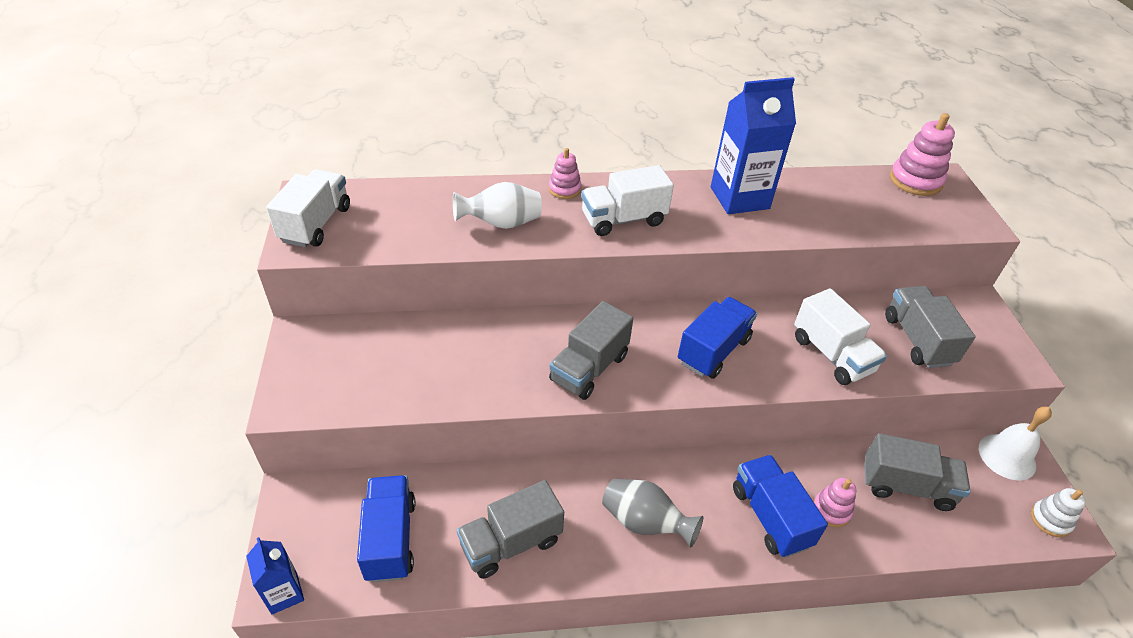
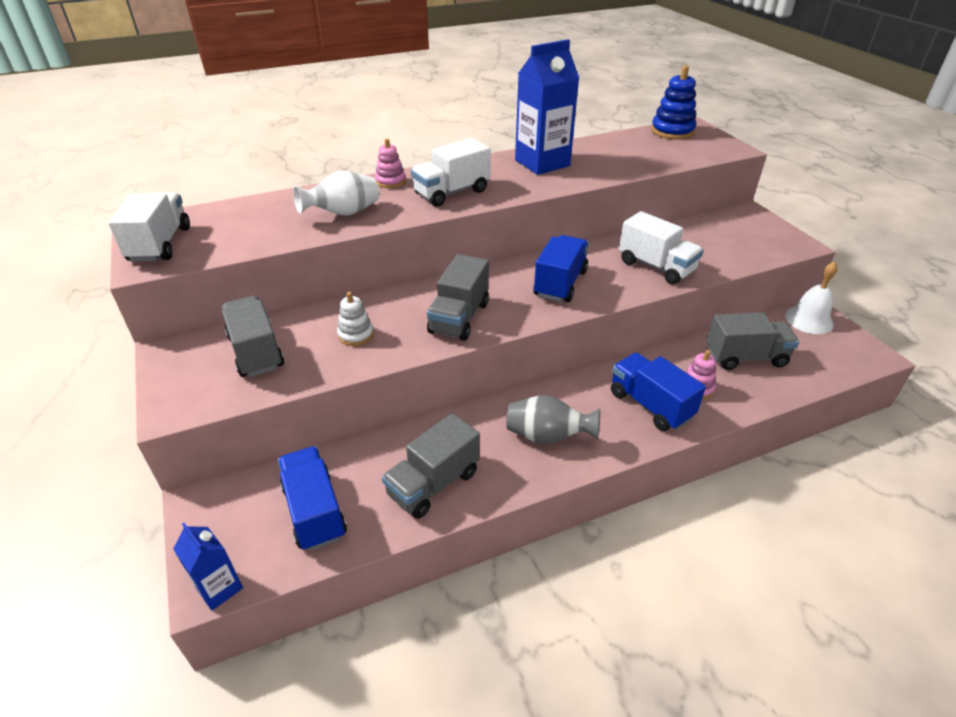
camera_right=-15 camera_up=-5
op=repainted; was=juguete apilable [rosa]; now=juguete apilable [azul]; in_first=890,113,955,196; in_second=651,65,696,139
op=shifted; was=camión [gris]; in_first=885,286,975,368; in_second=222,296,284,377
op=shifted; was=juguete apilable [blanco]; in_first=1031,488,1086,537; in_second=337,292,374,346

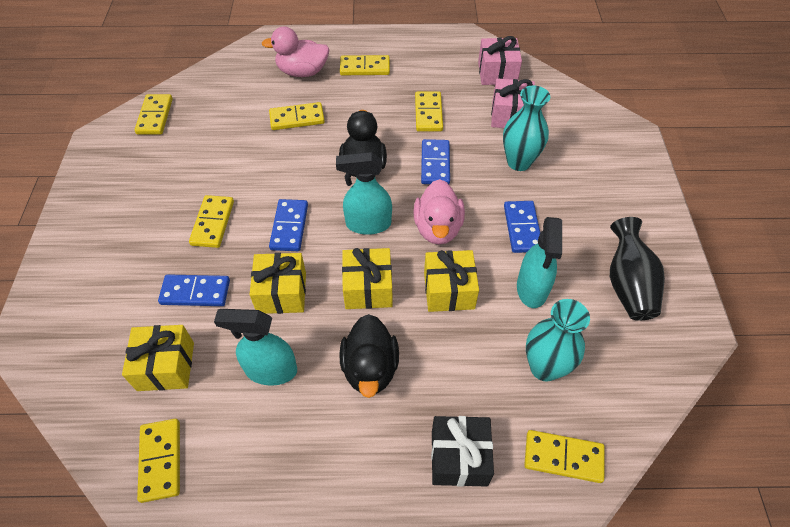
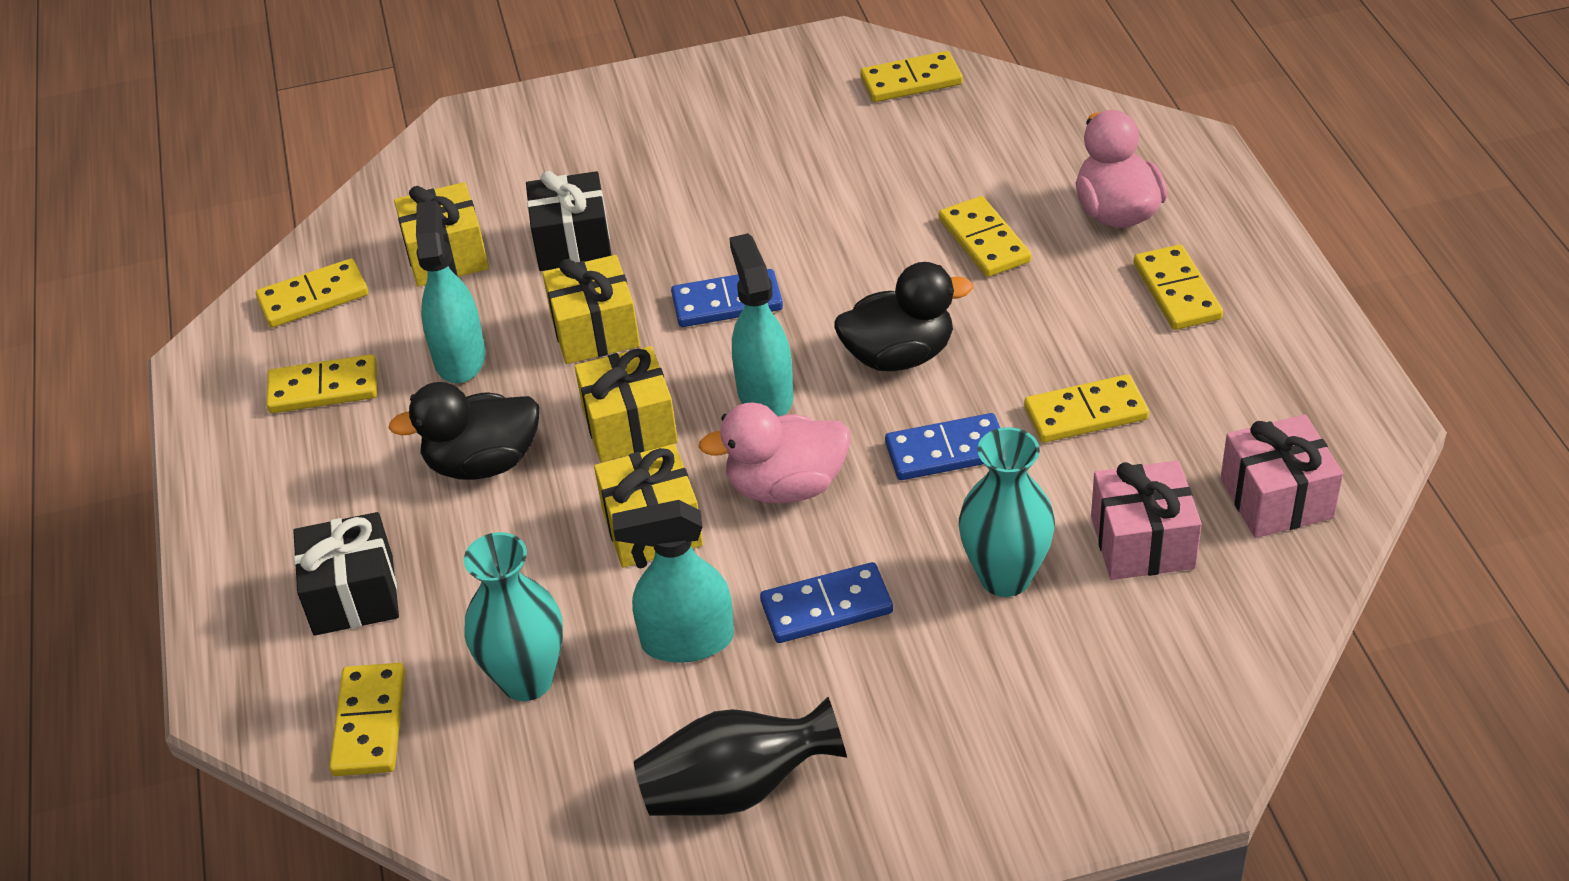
camera_right=80 camera_up=-10
op=shifted; was=ficha de dominó [amarillo]; in_first=189,195,234,248; in_second=266,354,377,413
op=swapped; was=ficha de dominó [azul]; now=regalo [negro]; in_first=158,274,230,306; in_second=526,171,612,271

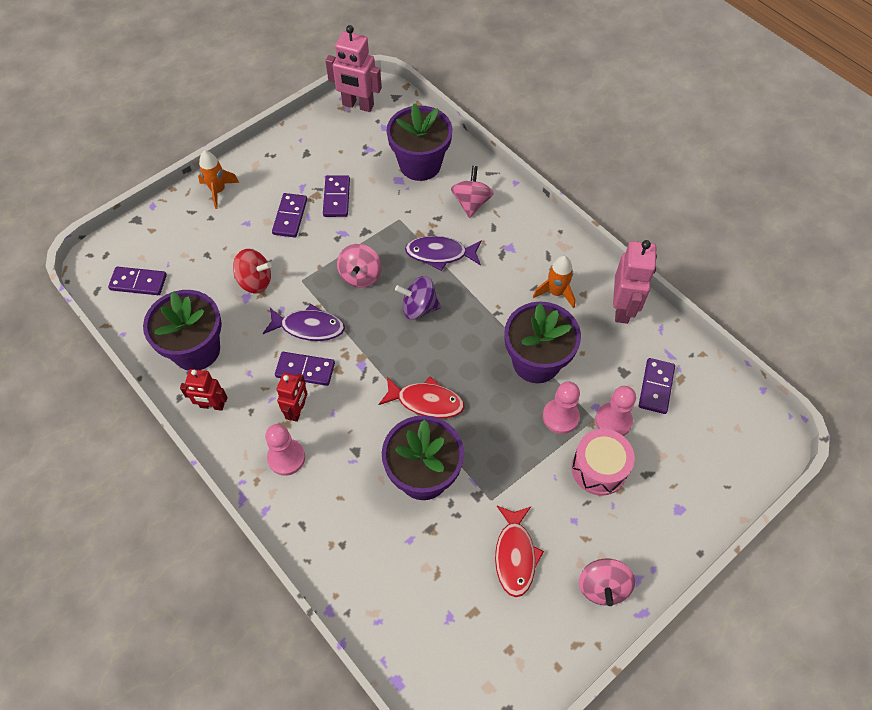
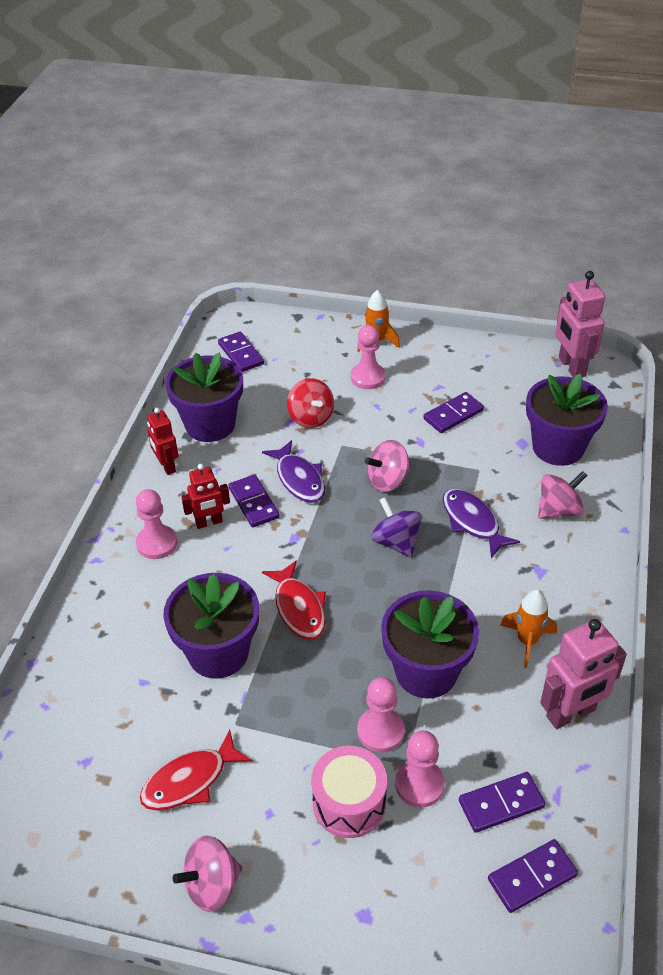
camera_right=55 camera_up=-15
op=shifted; was=ficha de dominó [morado]; in_first=272,193,307,237; in_second=488,839,578,913
op=new; now=peón [rosa]; in_second=351,325,386,389

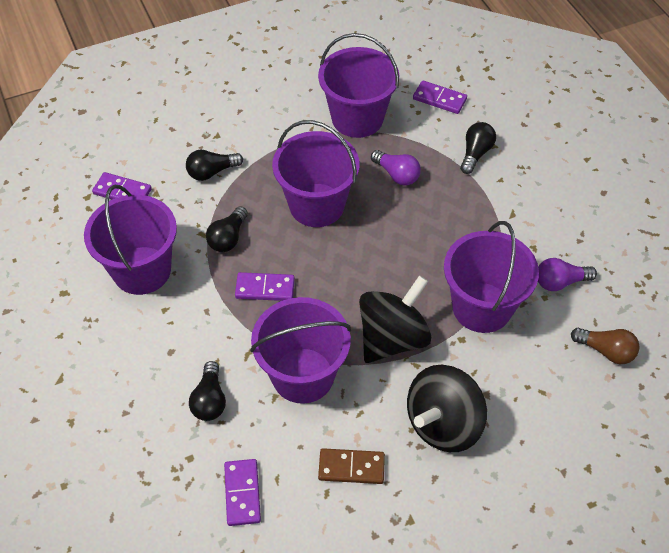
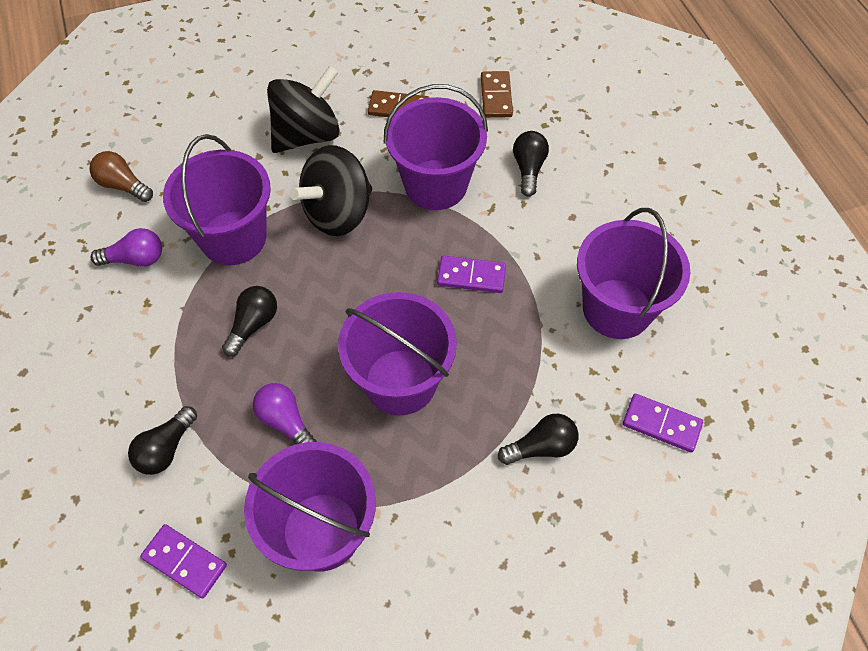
camera_right=-175 camera_up=5
op=shifted; was=bombilla [negro]; in_first=206,206,248,252; in_second=222,286,277,356
op=repainted; was=ficha de dominó [morado]; now=ficha de dominó [marrón]; in_first=224,459,261,526; in_second=481,71,513,118

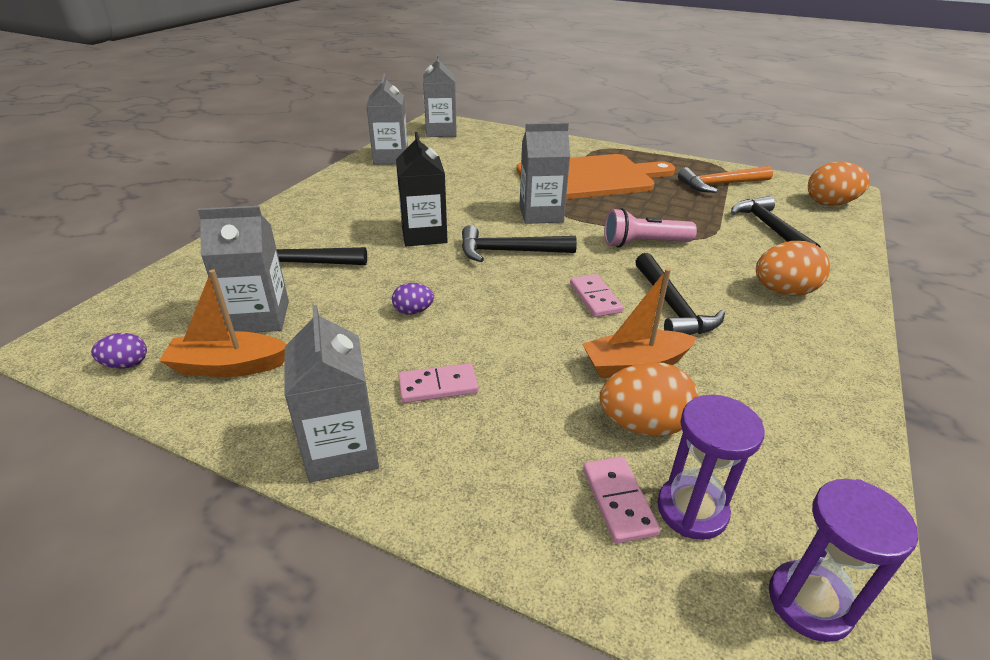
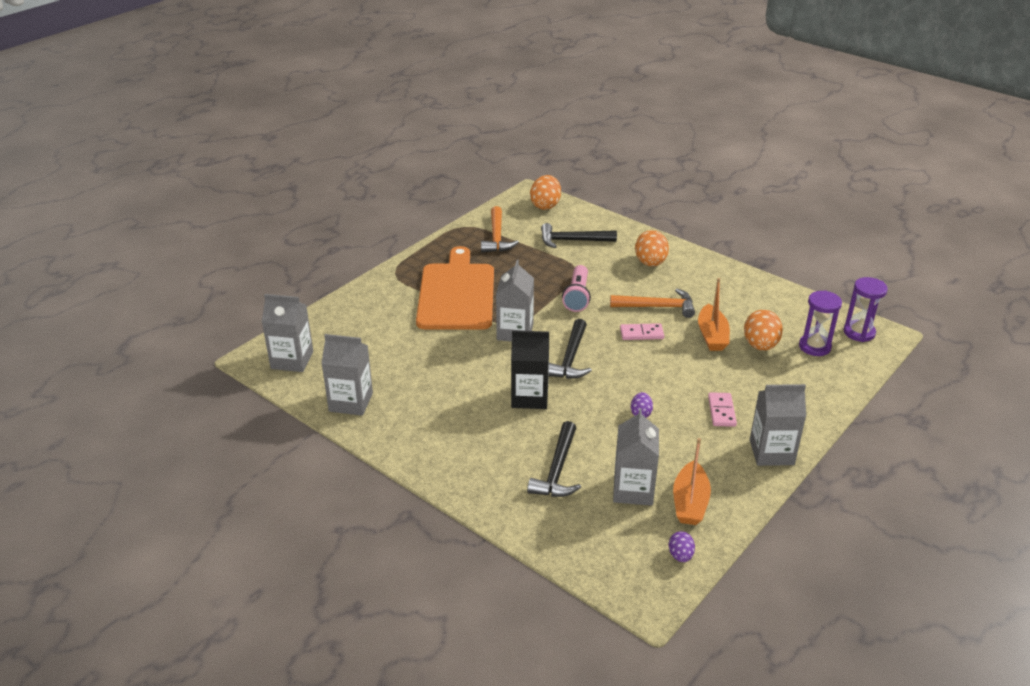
camera_right=-75 camera_up=0
op=repainted; was=martillo [negro]; now=martillo [naranja]; in_first=635,253,725,335; in_second=610,289,695,318
op=gone; was=ficha de dominó [rosa]; in_first=583,456,660,544

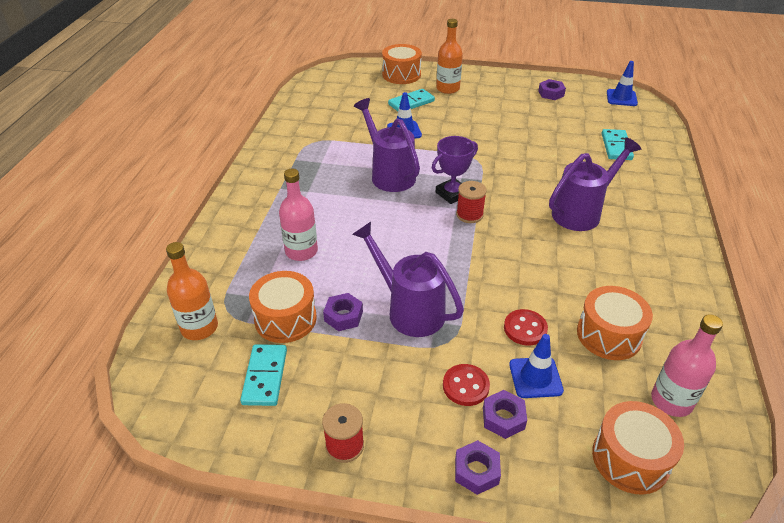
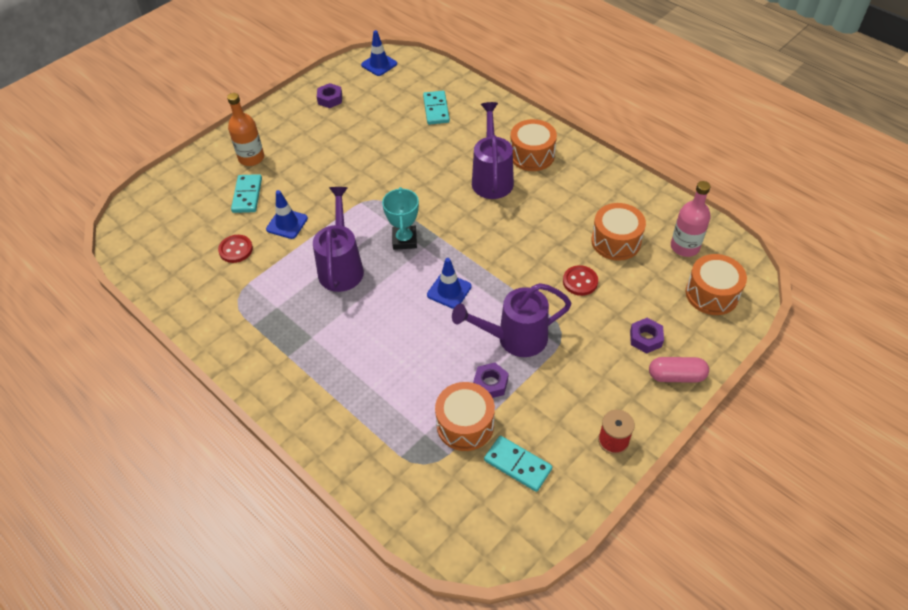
camera_right=-55 camera_up=10
op=shifted; was=tambor [naranja]; in_first=382,44,422,84; in_second=510,119,557,171
op=rotated; was=regadera [morado]; in_first=354,98,420,192; in_second=313,187,364,292; clockwise=90
op=rotated; was=ficha de dominó [turquesa]; in_first=602,129,634,160; in_second=423,91,450,125; clockwise=45
op=repainted; was=trofeo [morado]; now=trofeo [turquesa]; in_first=432,136,478,204; in_second=382,187,419,250
op=gone; was=botella [rosa]; in_first=279,169,318,261
op=gone; was=carrete [rojo]; in_first=456,181,487,223
op=gone; was=botella [naranja]; in_first=166,242,218,340
op=shifted; was=cono de tráfico [azul]; in_first=509,334,564,398; in_second=427,258,472,309
op=shifted; was=botón [rojo]; in_first=443,364,490,406; in_second=218,235,253,263
op=swapped; was=tuerca [morado]; now=cápsula [rosa]; in_first=455,440,501,495; in_second=649,357,709,383

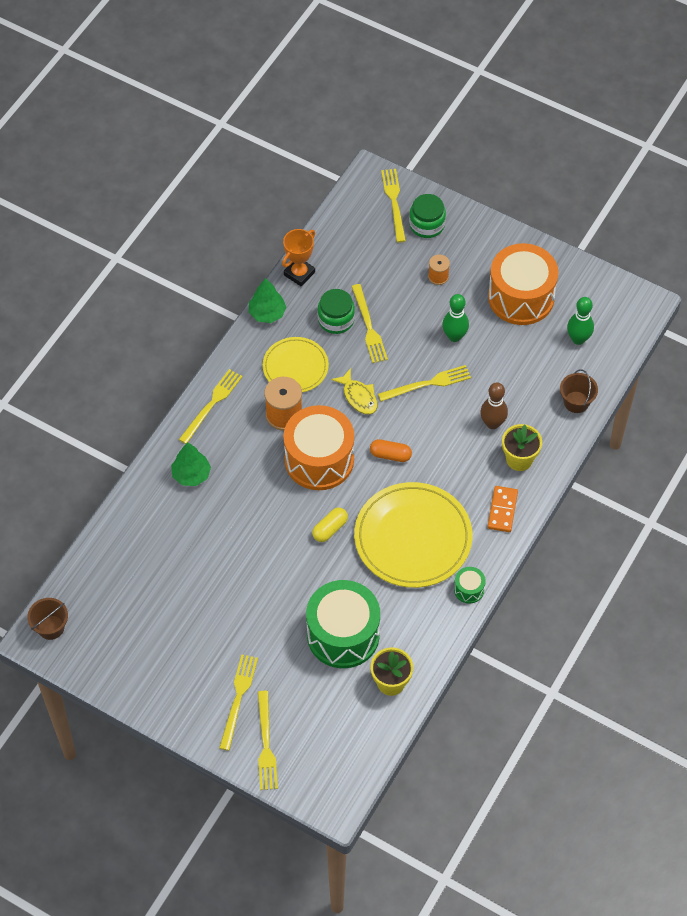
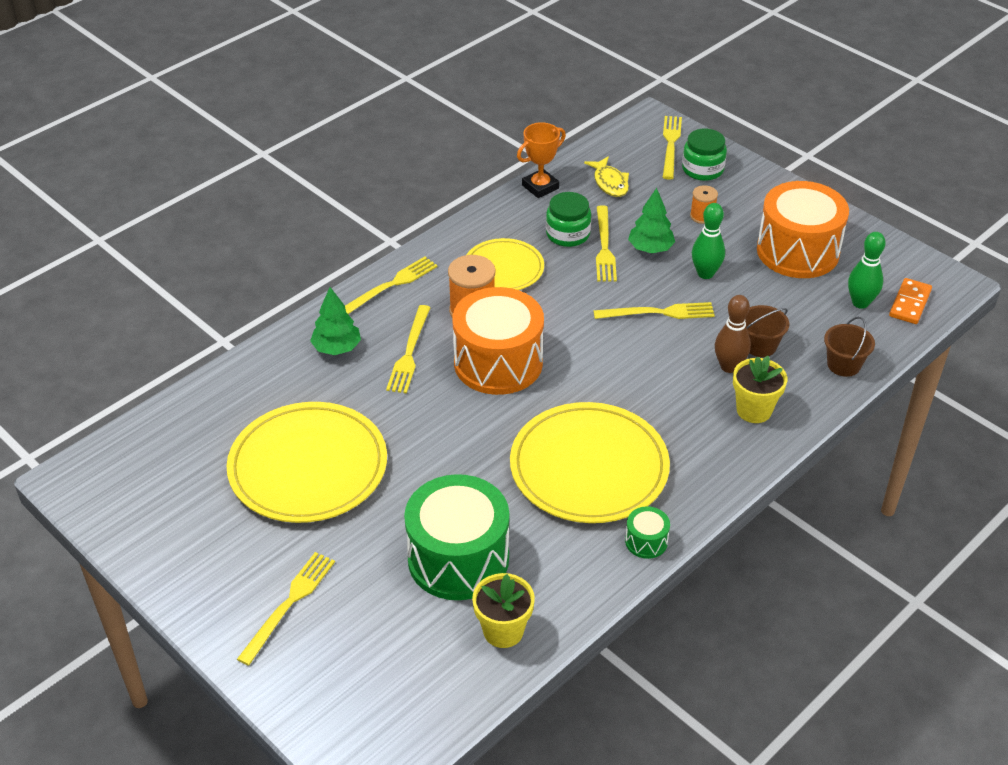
camera_right=15 camera_up=-15
op=shifted; was=árbol [verde]; in_first=249,278,286,323; in_second=628,188,675,253
op=shifted; was=pez [amarillo]; in_first=331,368,378,415; in_second=584,156,629,197
op=gone; was=cápsula [naranja]; in_first=370,439,412,462
op=shifted; was=ficha de dominó [naranja]; in_first=488,486,518,532; in_second=889,278,932,324
op=gone; was=cápsula [amarillo]; in_first=312,507,348,542
op=shifted; was=balde [marrón]; in_first=27,598,68,640; in_second=745,305,789,357
op=shifted; was=tenedor [amarillo]; in_first=258,691,278,790; in_second=386,305,431,393
op=new; now=plato [amarillo]; in_second=227,402,387,523

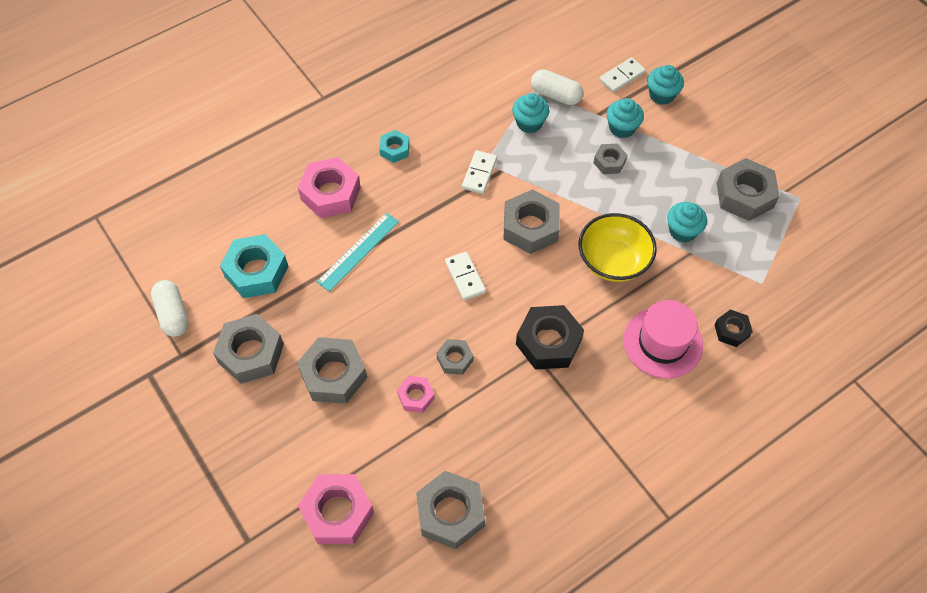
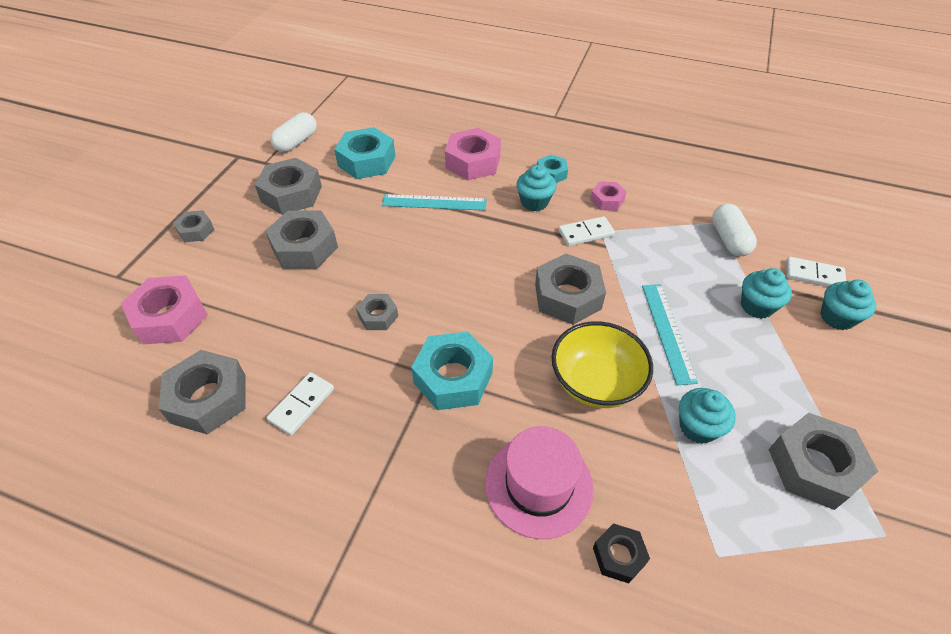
camera_right=55 camera_up=-10
op=shifted; was=magdalena [turquesa]; in_first=512,93,549,133; in_second=516,165,556,211
op=shifted; was=tuerca [gris]; in_first=593,144,627,174; in_second=173,210,214,242
op=shifted; was=ficha de dominó [blanco]; in_first=445,251,486,301; in_second=267,372,334,435
op=repainted; was=tuerca [negro]; now=tuerca [turquesa]; in_first=516,305,584,370; in_second=411,331,493,410
op=shifted; was=tuerca [rosa]; in_first=397,376,435,413; in_second=590,182,626,211
op=new; now=regla [turquesa]; in_second=642,284,698,385

